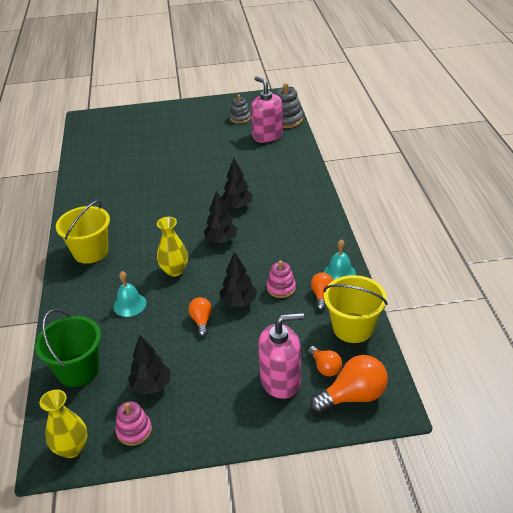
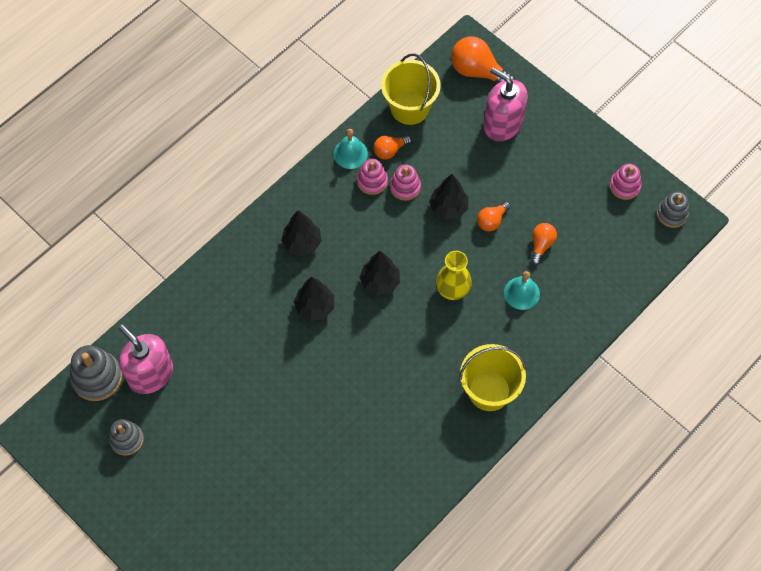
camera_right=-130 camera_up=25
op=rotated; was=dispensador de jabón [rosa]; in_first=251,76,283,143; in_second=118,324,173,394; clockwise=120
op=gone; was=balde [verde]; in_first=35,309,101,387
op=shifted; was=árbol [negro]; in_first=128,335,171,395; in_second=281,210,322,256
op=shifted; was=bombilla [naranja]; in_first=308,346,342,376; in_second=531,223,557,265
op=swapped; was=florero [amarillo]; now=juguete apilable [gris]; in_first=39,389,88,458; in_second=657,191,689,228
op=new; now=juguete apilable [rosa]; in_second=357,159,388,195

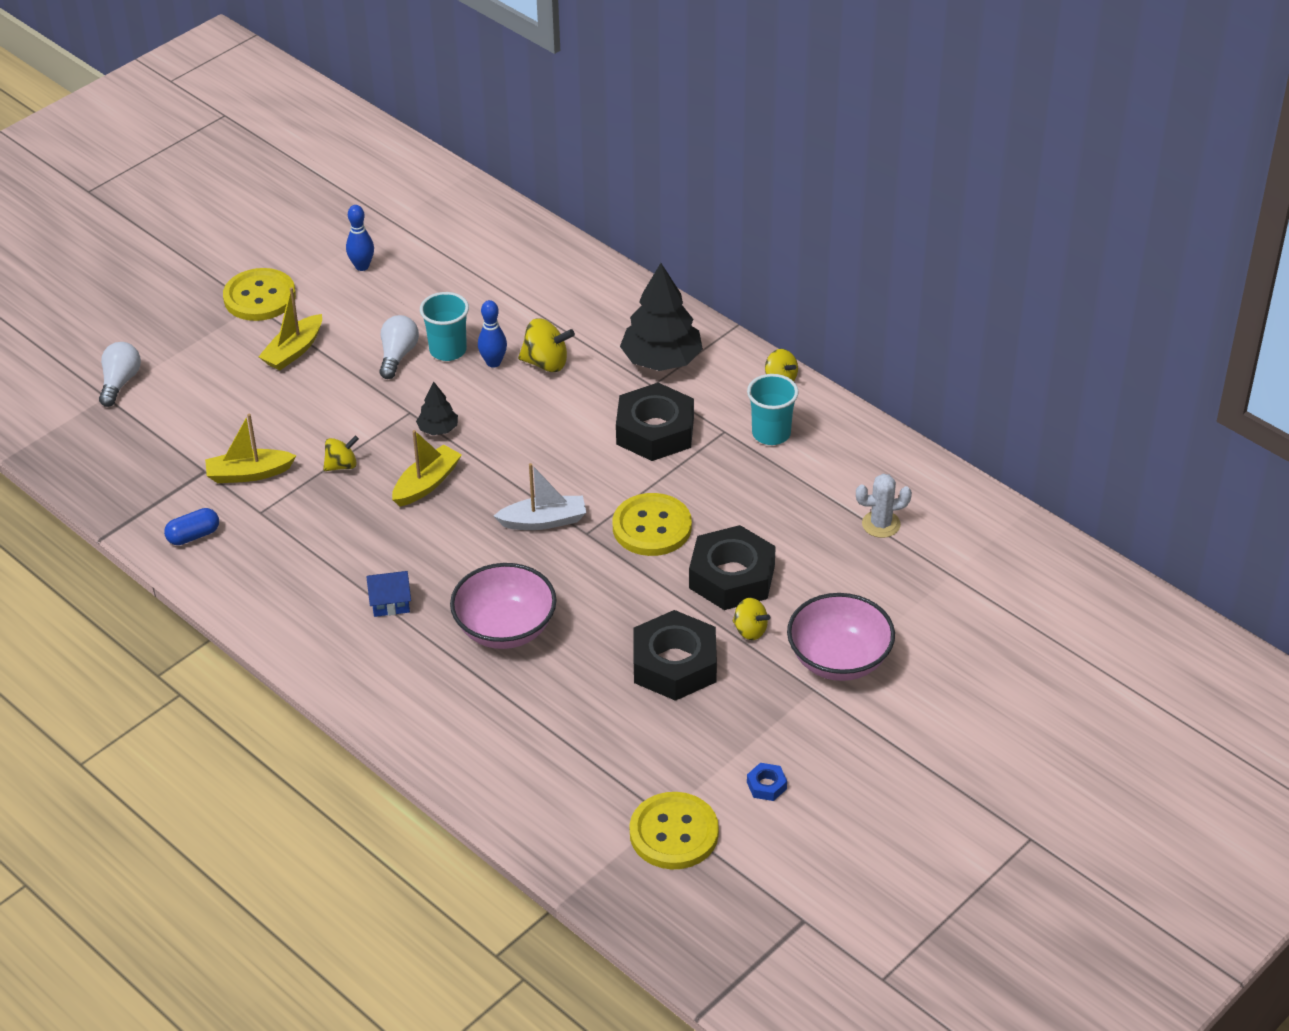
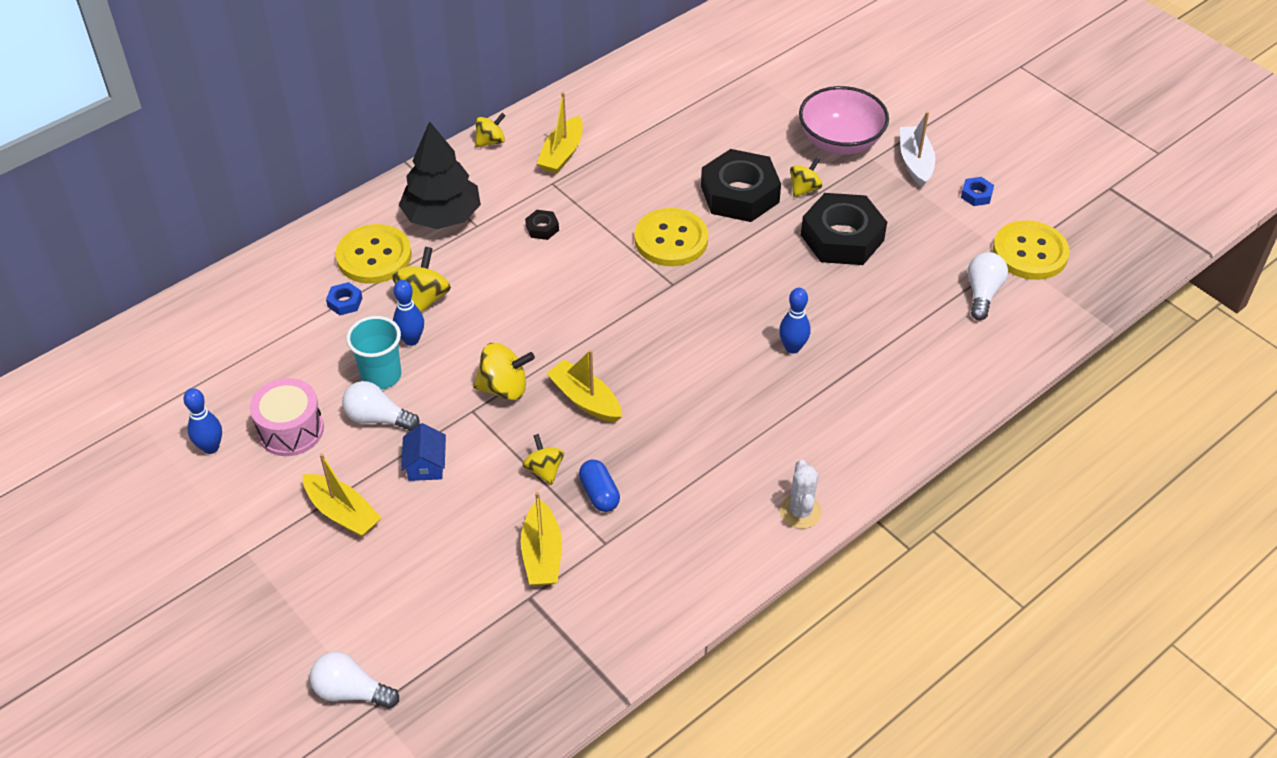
camera_right=-85 camera_up=5
op=shifted; was=botón [amarillo]; in_first=223,268,296,321; in_second=336,224,412,284
op=swapped; was=vaso [turquesa]; now=barco [amarillo]; in_first=747,374,799,445; in_second=536,92,583,174
op=swapped; was=árbol [negro]; now=peonza [amarillo]; in_first=416,382,458,435; in_second=473,343,535,400
op=scaled; was=tuerca [negro]; in_first=616,383,694,461; in_second=525,210,559,240; ratio=0.41
op=shifted; was=barco [blanco]; in_first=494,463,586,530; in_second=900,112,935,187
op=shifted; was=cactus [blanco]; in_first=856,474,912,538; in_second=780,460,822,529
op=shifted; was=cápsula [azul]; in_first=164,508,219,545; in_second=579,460,620,512
op=swapped; was=cuenco [rosa]; now=bolo [azul]; in_first=450,563,557,649; in_second=779,288,810,354
op=shifted; was=casa [azul]; in_first=366,571,411,617; in_second=401,423,446,481
op=new; now=bombilla [blanco]; in_second=968,252,1008,320
op=new; now=tuerca [azul]; in_second=326,282,362,315
op=new; now=tambor [rosa]; in_second=250,378,324,456

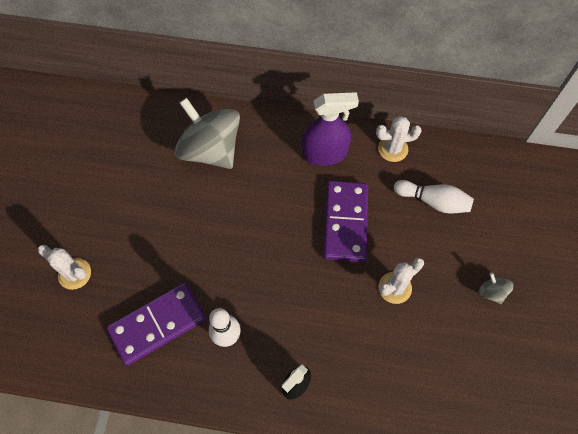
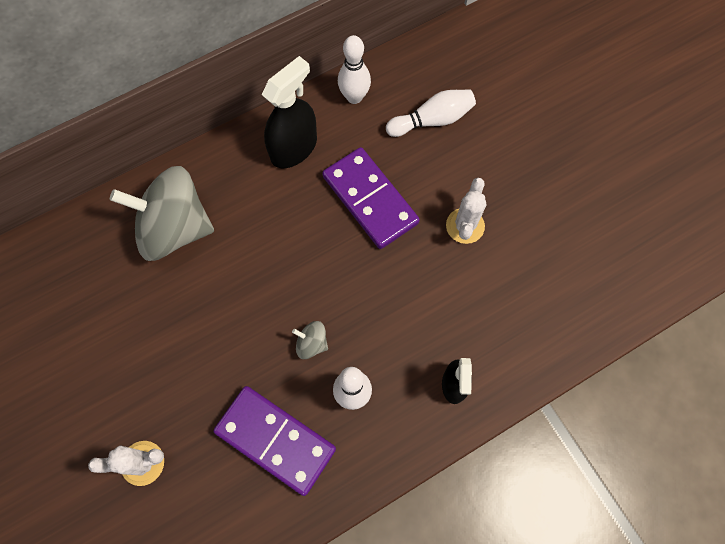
camera_right=-40 camera_up=5
op=repainted; was=pulverizador [morado]; now=pulverizador [negro]; in_first=302,92,359,166; in_second=262,56,317,168
op=swapped; was=cactus [blanco]; now=bolo [blanco]; in_first=376,116,422,162; in_second=338,35,371,104
op=shifted; was=peonza [gris]; in_first=479,273,514,304; in_second=292,321,328,359
op=rotated; was=ficha de dominó [morado]; in_first=107,283,206,366; in_second=213,386,336,496; clockwise=-75

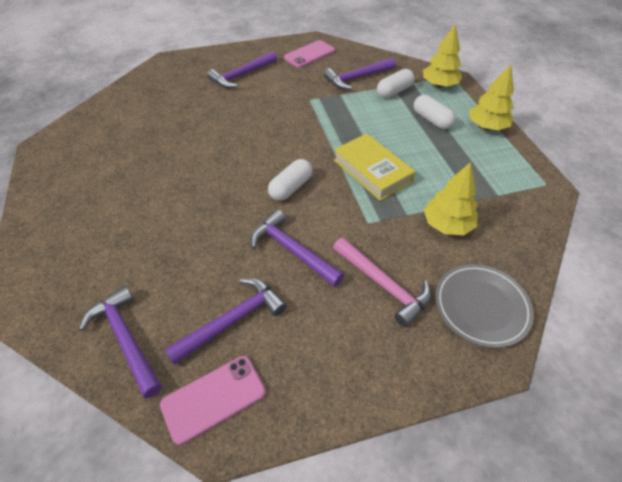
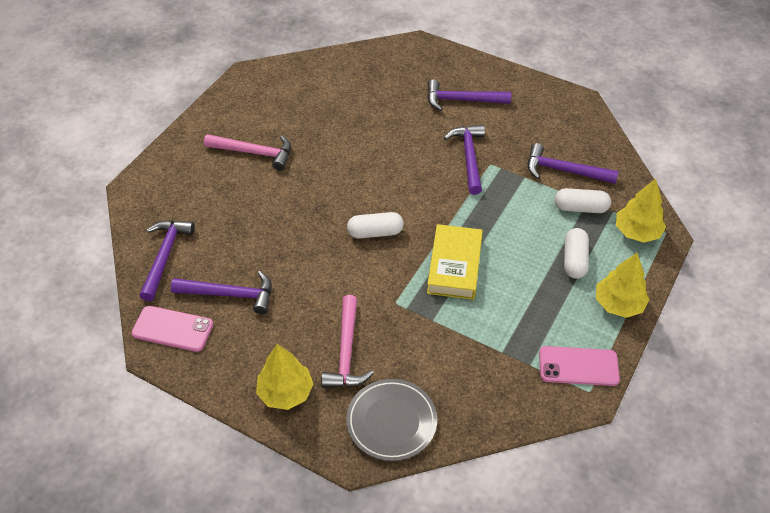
camera_right=45 camera_up=0
op=shifted; was=móvil [rosa]; in_first=284,40,335,68; in_second=539,346,620,386
op=shifted; was=árbol [amarillo]; in_first=424,162,478,235; in_second=256,344,313,410
op=shifted; was=martillo [morado]; in_first=250,210,344,287; in_second=444,125,485,195
op=new; now=martillo [rosa]; in_second=204,134,291,171

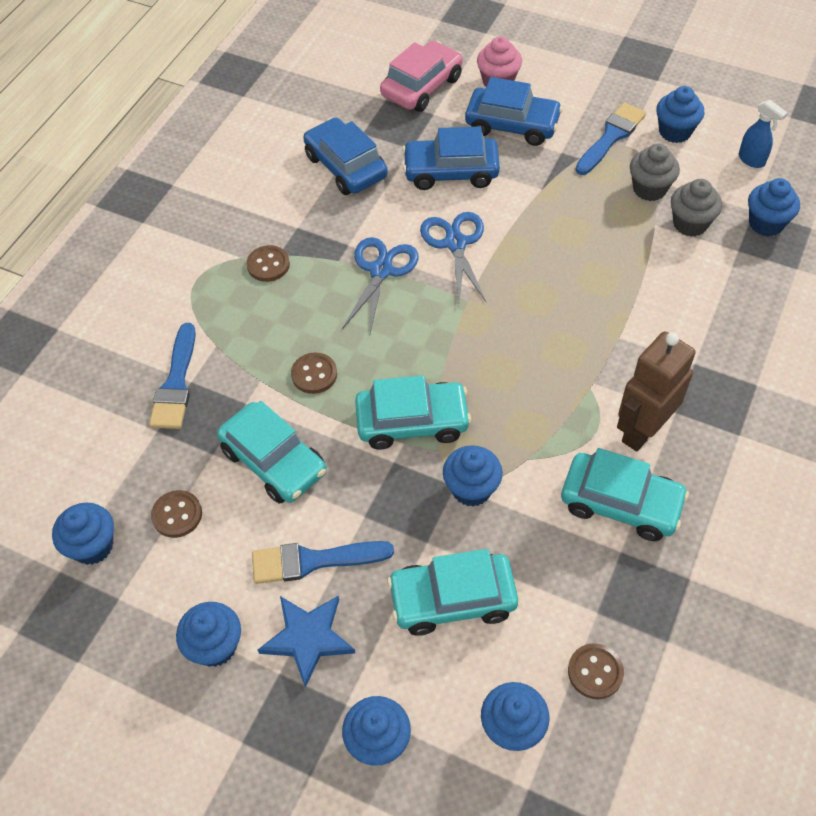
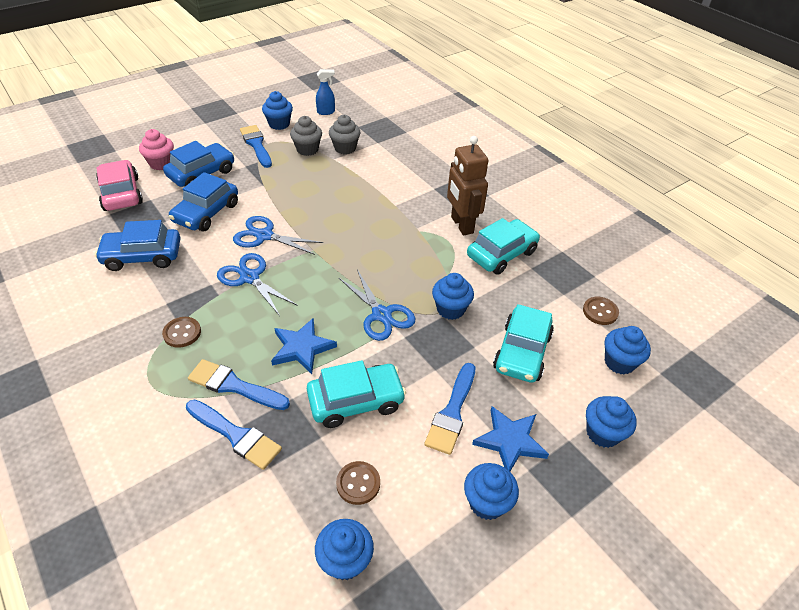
camera_right=-65 camera_up=-10
op=gone; was=magdalena [azul]; in_first=748,178,800,236
op=swapped; was=botón [marrón]; now=estrella [azul]; in_first=291,352,337,394; in_second=271,318,337,374
op=swapped; was=coche [turquesa]; now=tijeras [azul]; in_first=355,375,471,449; in_second=339,270,416,341
op=new; now=pincel [azul]; in_second=188,359,290,410

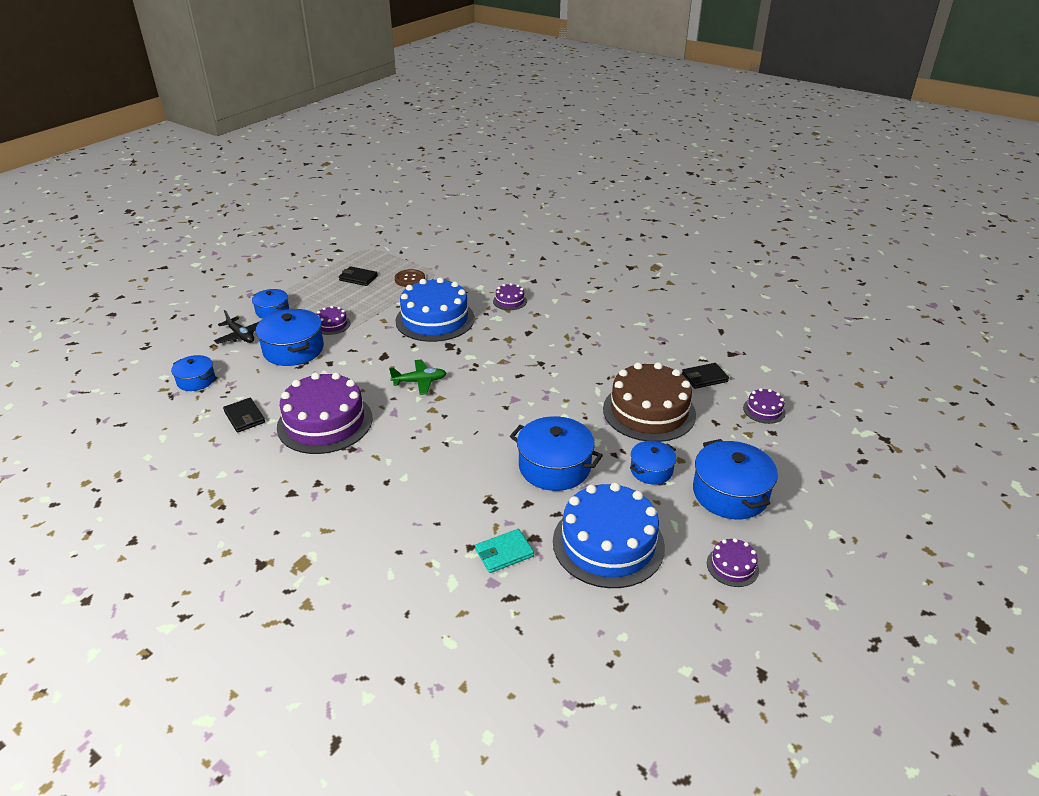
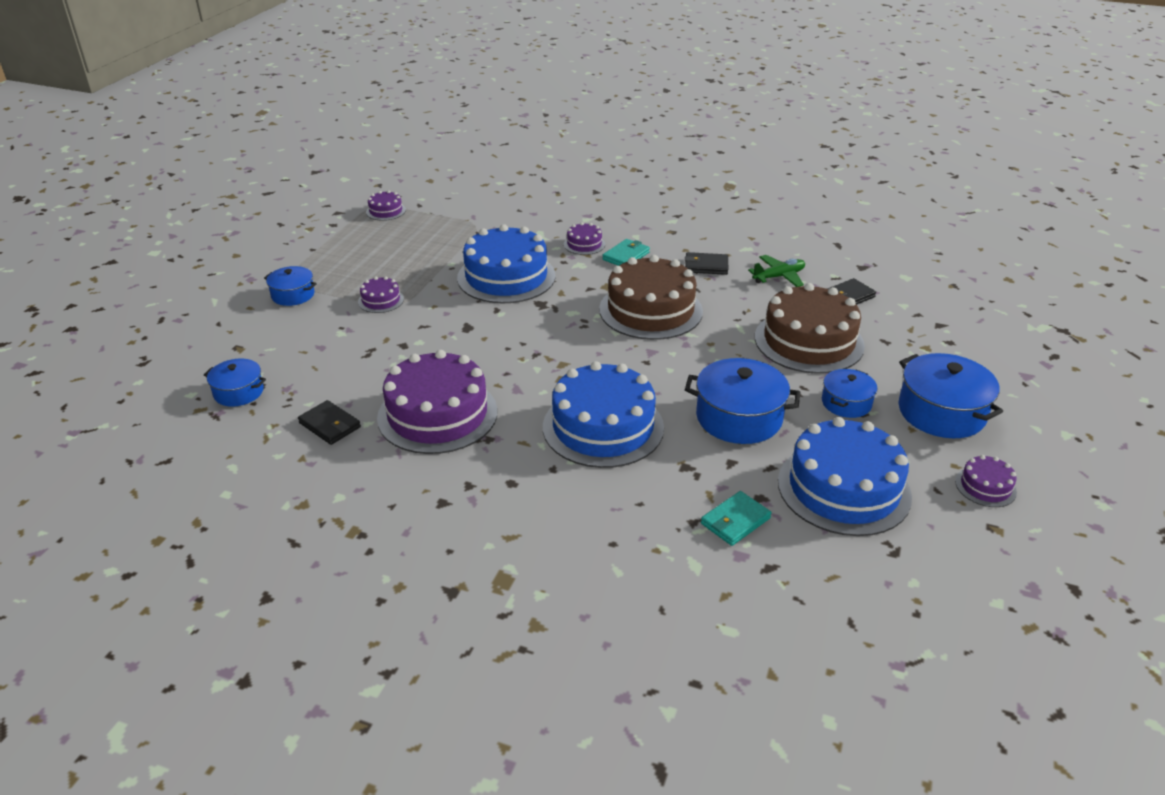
camera_right=-15 camera_up=0
op=shifted; was=cartera [negro]; in_first=339,266,378,286; in_second=685,252,728,275
op=gone; was=botón [marrón]; in_first=395,269,425,287
op=gone; was=olla [azul]; in_first=256,309,324,366
op=gone; was=avión [negro]; in_first=214,310,260,344
op=shifted; was=avión [verde]; in_first=389,360,446,395; in_second=748,255,805,287
op=shifted; was=tarta [morado]; in_first=743,388,786,424; in_second=366,190,406,221
op=new; now=cartera [turquesa]; in_second=602,239,650,266
op=new; now=tarta [marrón]; in_second=599,255,703,340
op=new; now=tarta [azul]; in_second=543,361,664,468

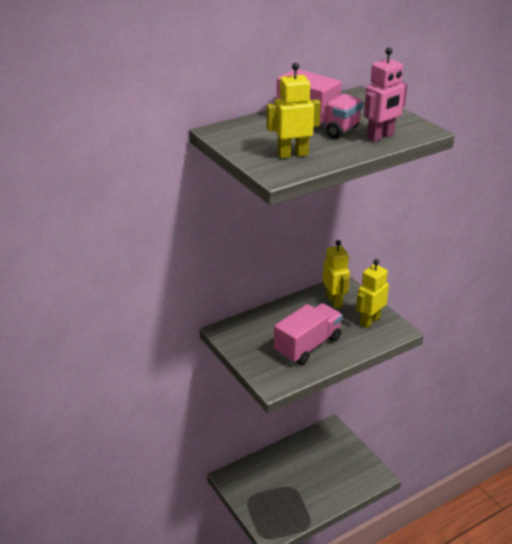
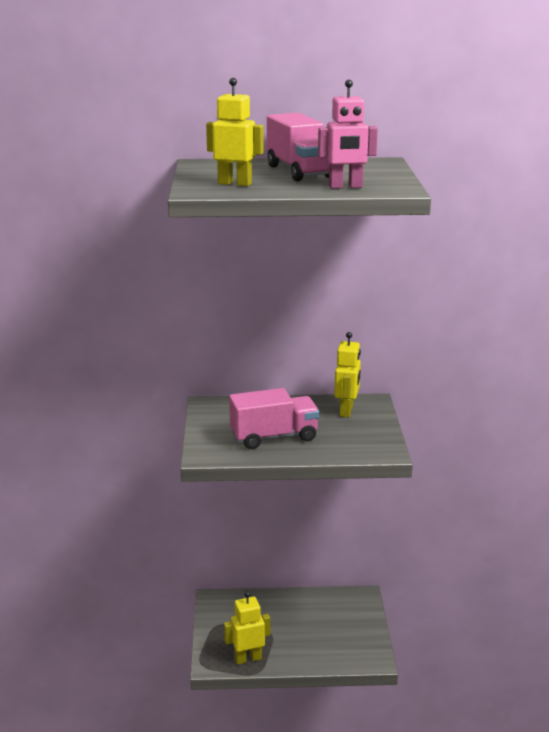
camera_right=30 camera_up=-10
op=shifted; was=robot [amarillo]; in_first=356,259,389,328; in_second=224,591,270,665

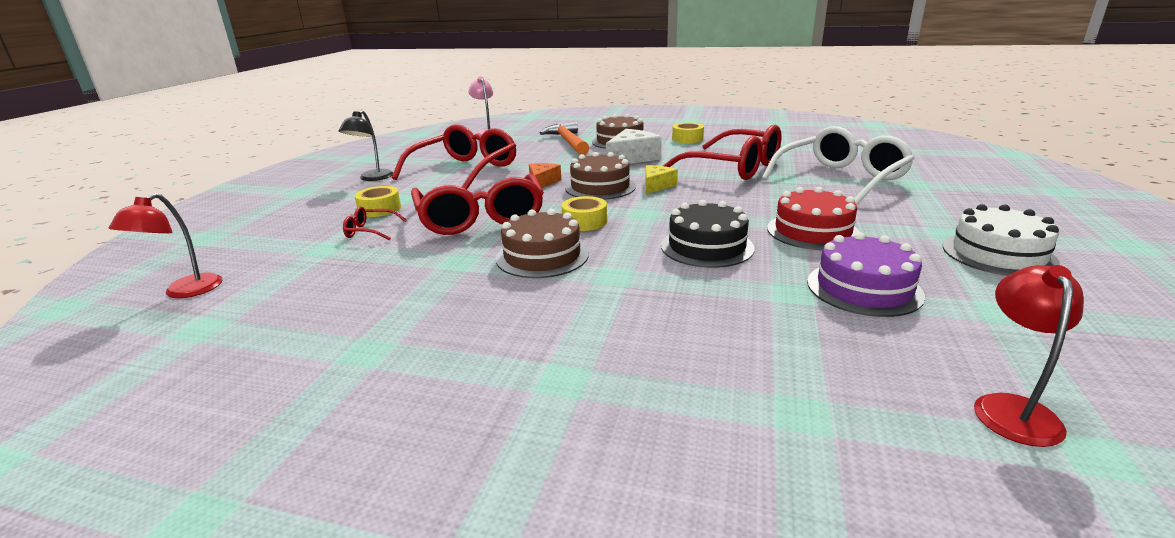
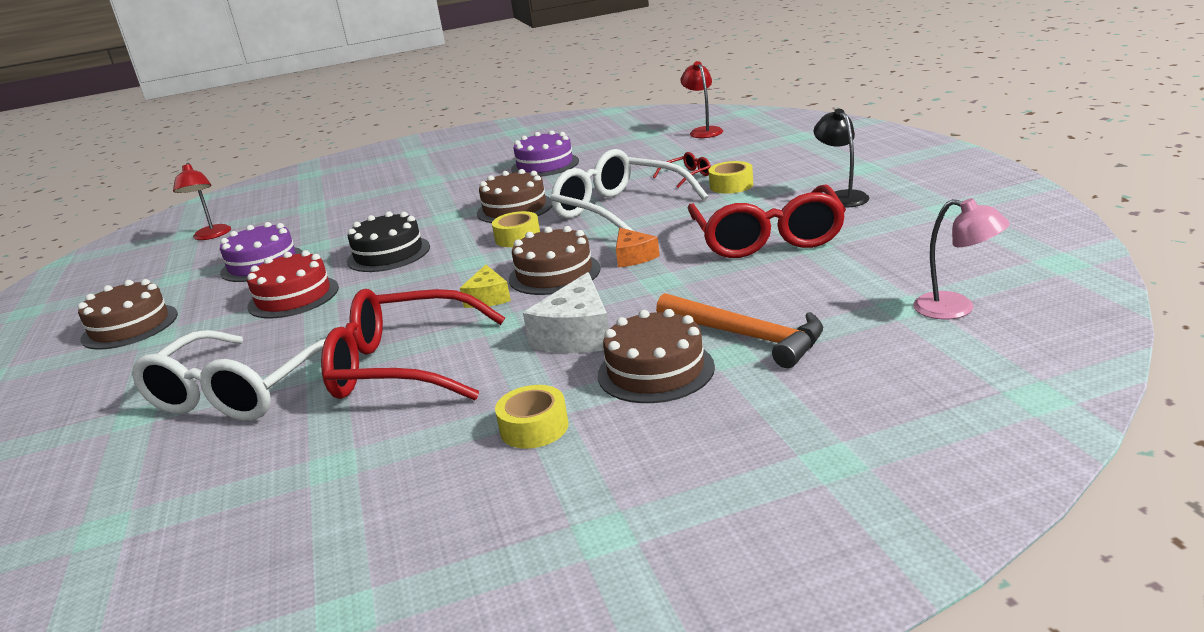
camera_right=150 camera_up=0
op=repainted; was=gafas [rojo]; now=gafas [blanco]; in_first=411,174,544,235; in_second=550,149,708,231
op=repainted; was=tarta [blanco]; now=tarta [marrón]; in_first=943,204,1060,276; in_second=78,279,178,350
op=new; now=tarta [morado]; in_second=511,130,579,177

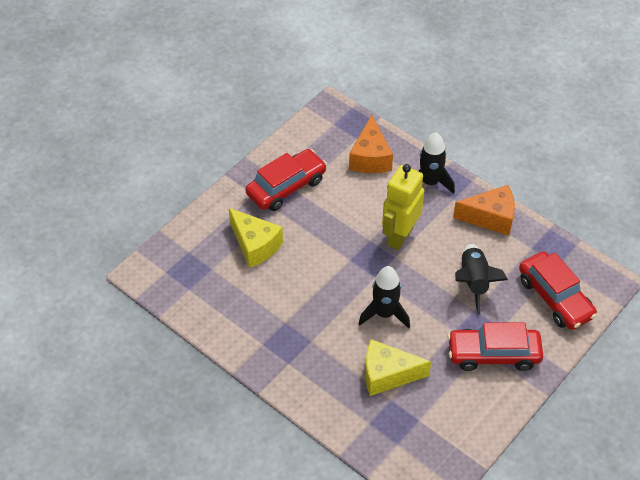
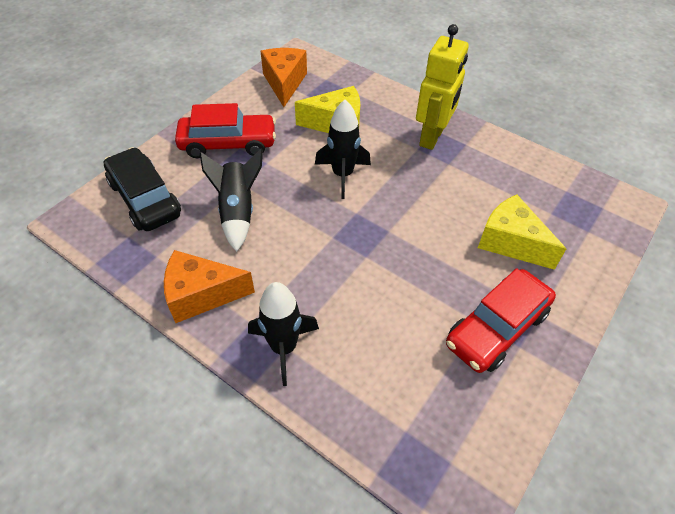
camera_right=175 camera_up=0
op=shifted; was=queso [naranja]; in_first=349,115,393,173; in_second=261,48,307,107
op=shifted; was=robot [amarillo]; in_first=382,164,424,250; in_second=416,24,469,150
op=repainted; was=coche [rojo]; now=coche [negro]; in_first=519,251,597,330; in_second=104,147,181,231

